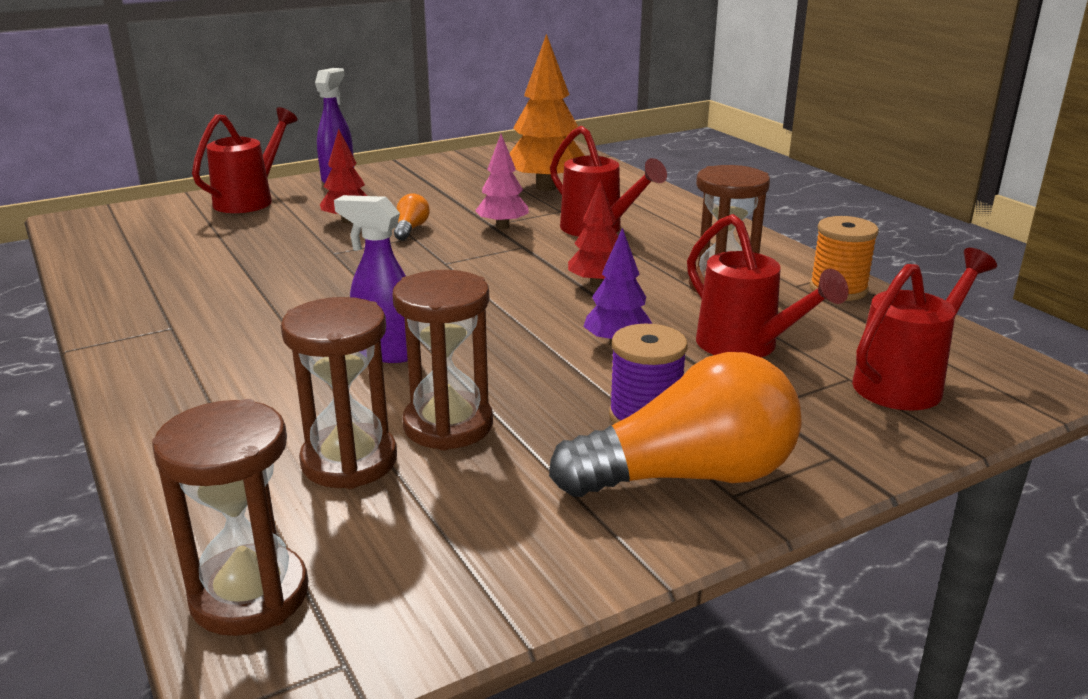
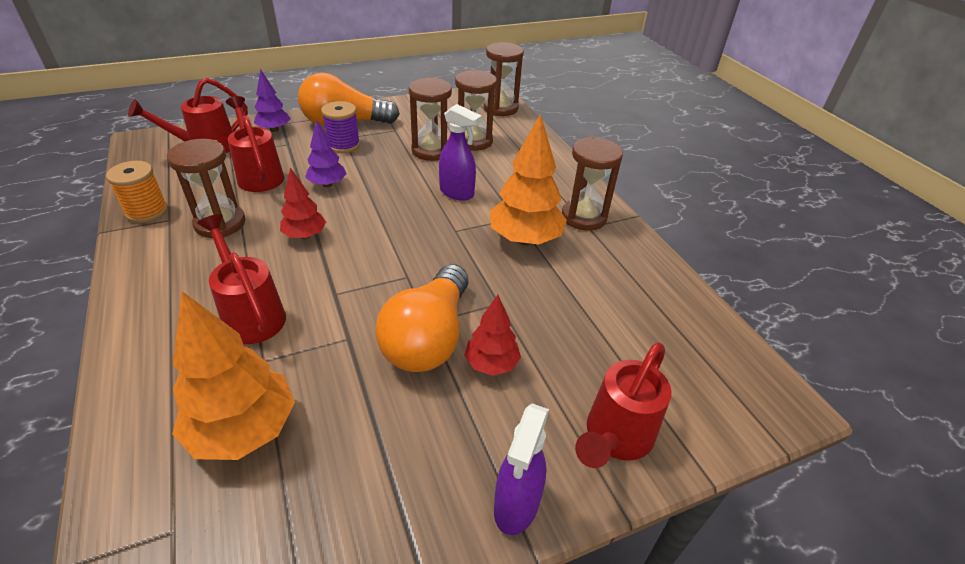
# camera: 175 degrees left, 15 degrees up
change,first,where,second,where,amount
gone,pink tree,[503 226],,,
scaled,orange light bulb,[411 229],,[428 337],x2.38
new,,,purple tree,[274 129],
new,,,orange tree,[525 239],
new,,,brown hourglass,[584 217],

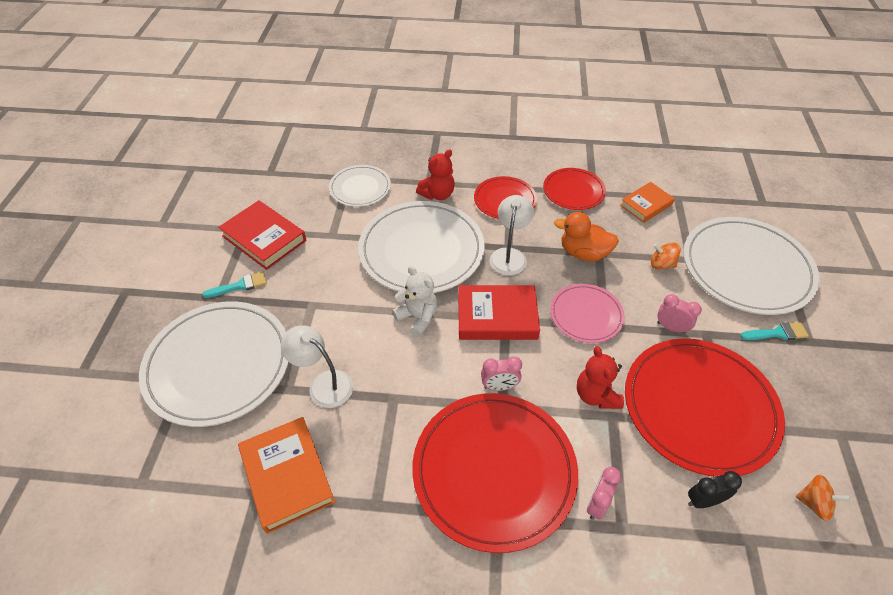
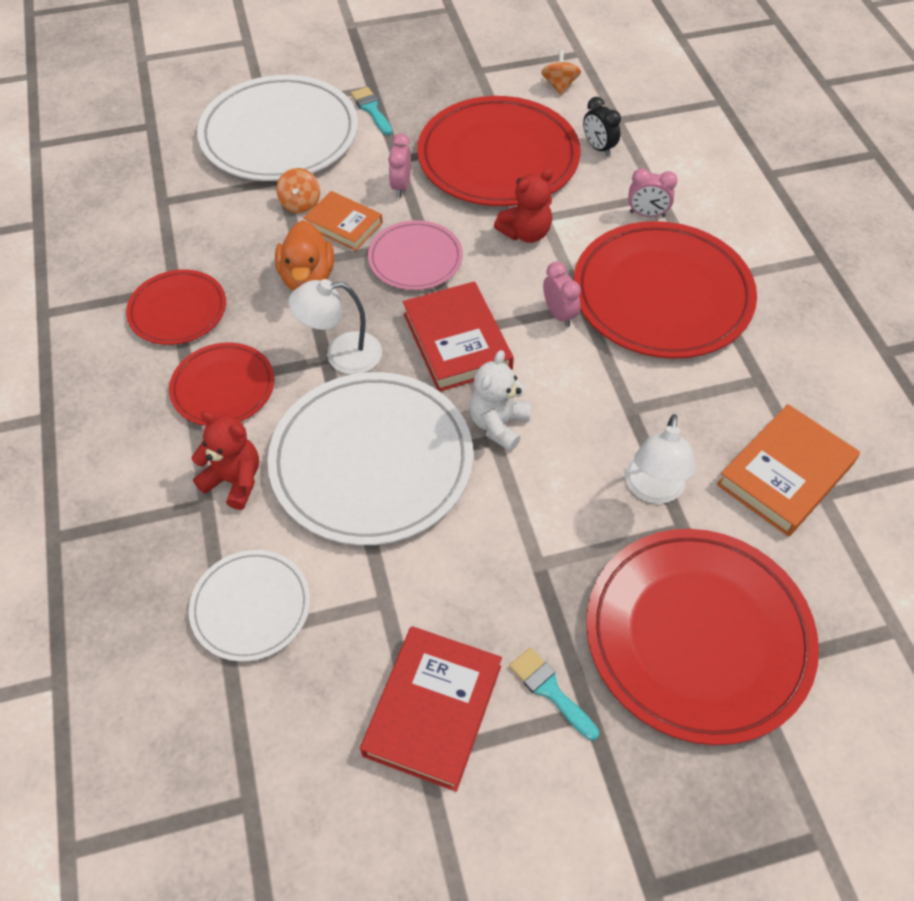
# camera: 110 degrees left, 5 degrees up
change,first,where,second,where,amount
shifted,orange book,[646 205],,[344 224],
repainted,white plate,[218 365],red plate,[698 636],

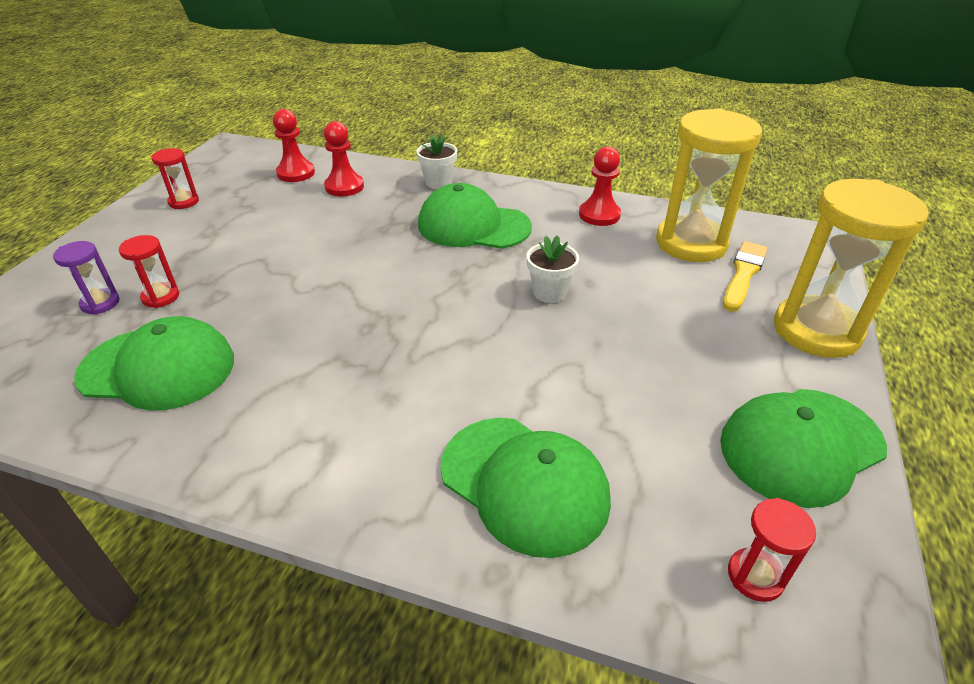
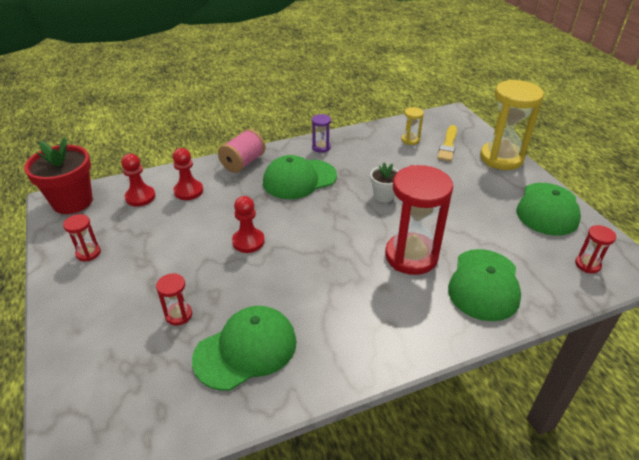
# camera: 40 degrees left, 0 degrees up
change,first,where,second,where,amount
scaled,yellow hourglass,[691 243],,[410 140],x0.45
swapped,white flower pot,[438 182],pink spool,[243 163],
shifted,red pawn,[599 215],,[248 241],
shifted,purple hourglass,[100 303],,[321 147],
rotated,yellow brush,[743 274],,[448 145],150 degrees counterclockwise
rotated,green cap,[524 484],,[484 284],105 degrees clockwise
new,,,red flower pot,[72 202],
new,,,red hourglass,[411 256],

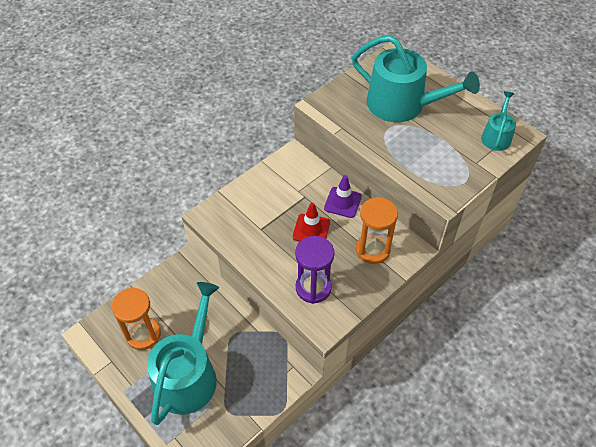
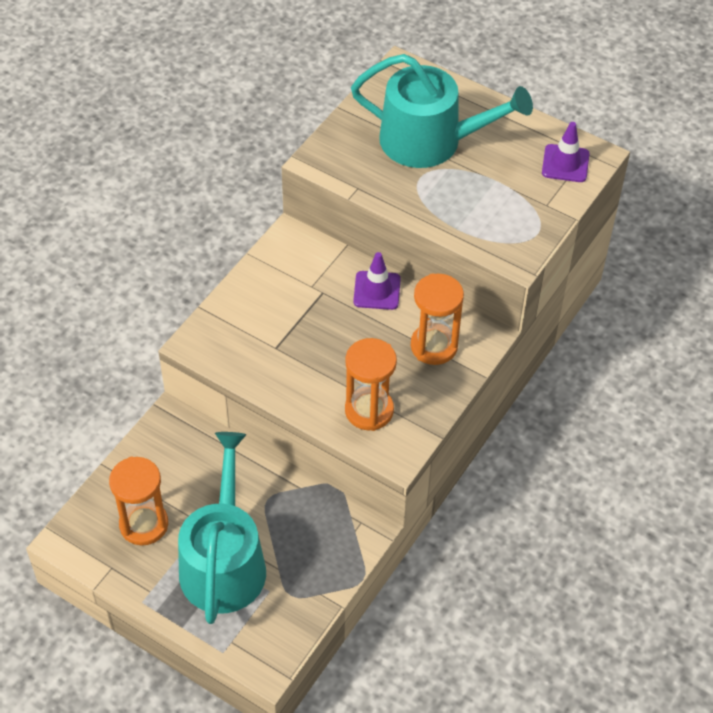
# camera: 15 degrees left, 0 degrees up
change,first,where,second,where,amount
swapped,turquoise watering can,[496 136],purple traffic cone,[565 163],
gone,red traffic cone,[311 229],,,
repainted,purple hourglass,[313 288],orange hourglass,[369 410],

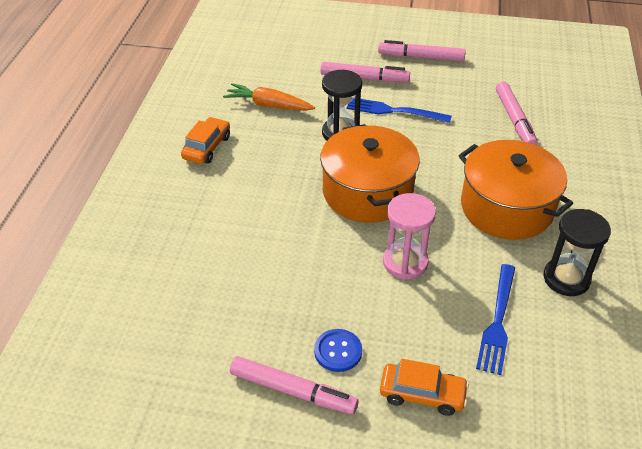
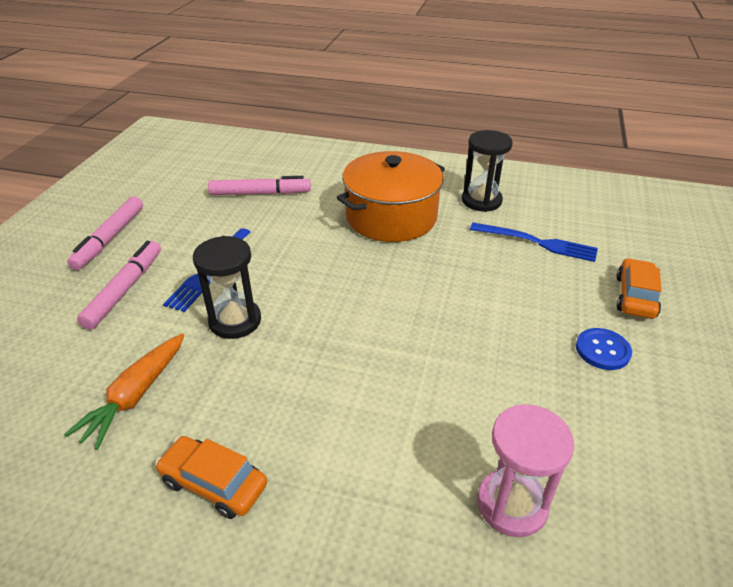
# camera: 85 degrees left, 5 degrees down
change,first,where,second,where,amount
gone,orange pot,[367 192],,,
shifted,pink hourglass,[405 262],,[512 504],
gone,pink marker,[293 391],,,

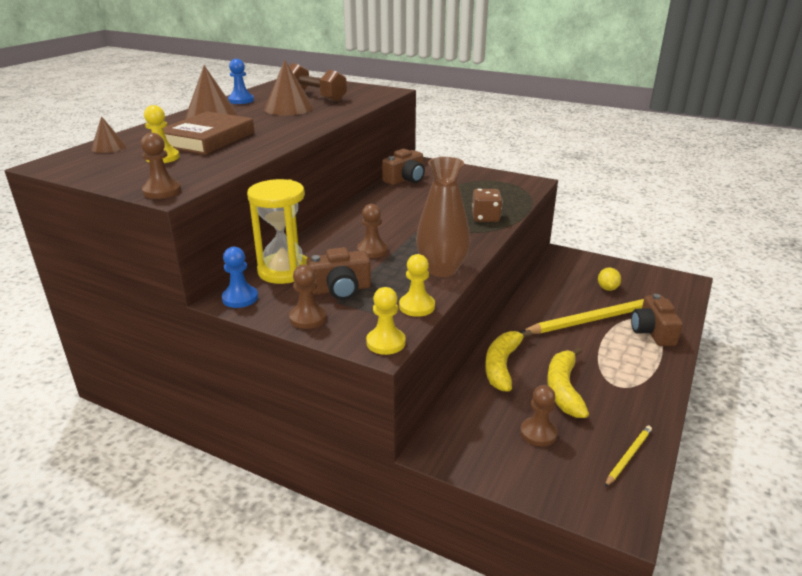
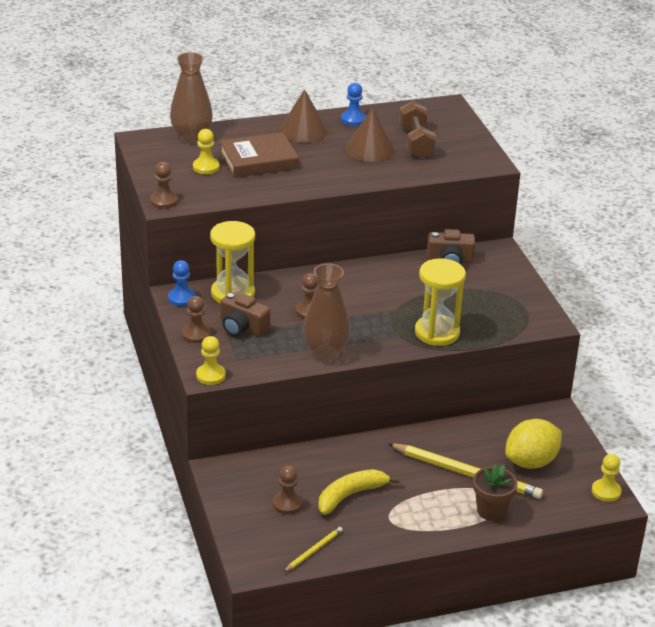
# camera: 45 degrees right, 5 degrees up
change,first,where,second,where,amount
swapped,brown cone,[108 147],brown vase,[191 138],
swapped,brown dice,[485 218],yellow hourglass,[437 333],
shifted,yellow pawn,[417 306],,[606 491],
scaled,yellow lemon,[607 288],,[531 462],x2.01
swapped,brown camera,[652 332],brown flower pot,[491 511],
gone,yellow banana,[502 365],,,
rotated,yellow pencil,[628 456],,[313 551],45 degrees counterclockwise

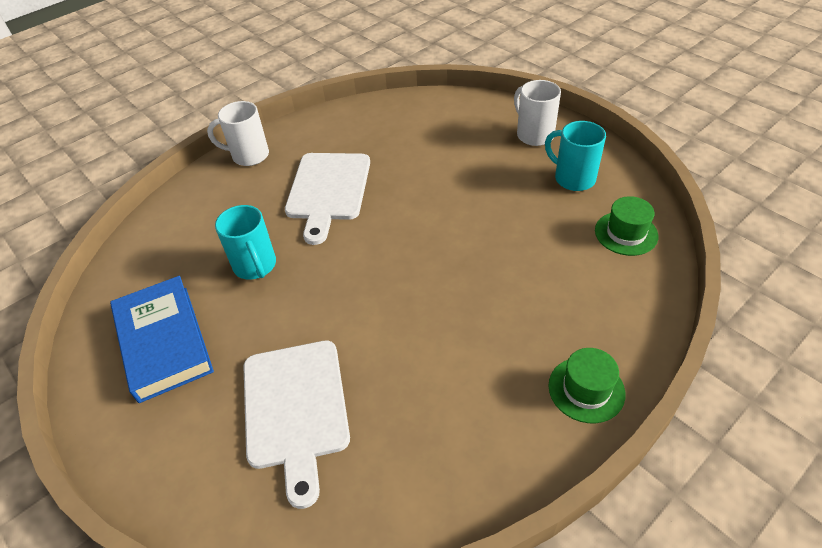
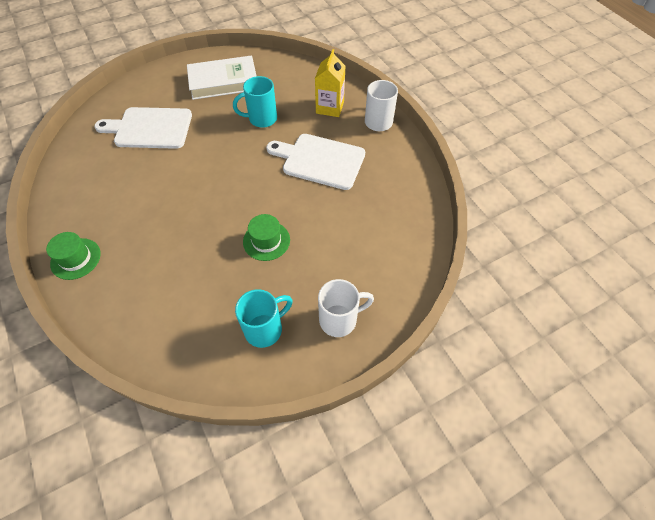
# camera: 100 degrees right, 10 degrees up
change,first,where,second,where,amount
shifted,green hat,[626 233],,[266 241],
repainted,blue book,[164 342],white book,[223 82],
new,,,yellow carton,[330 107],

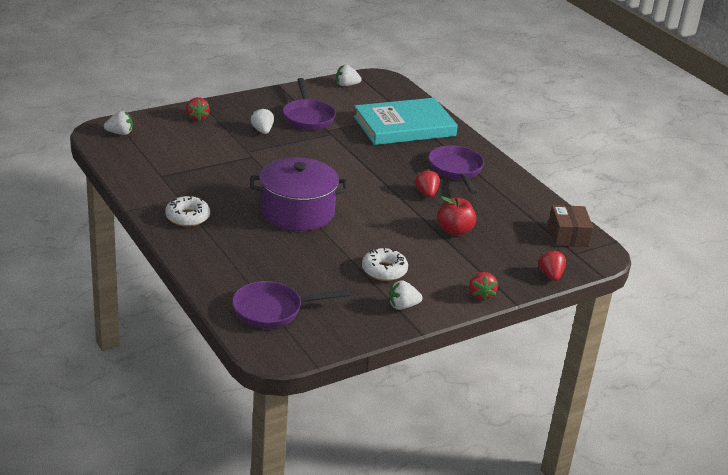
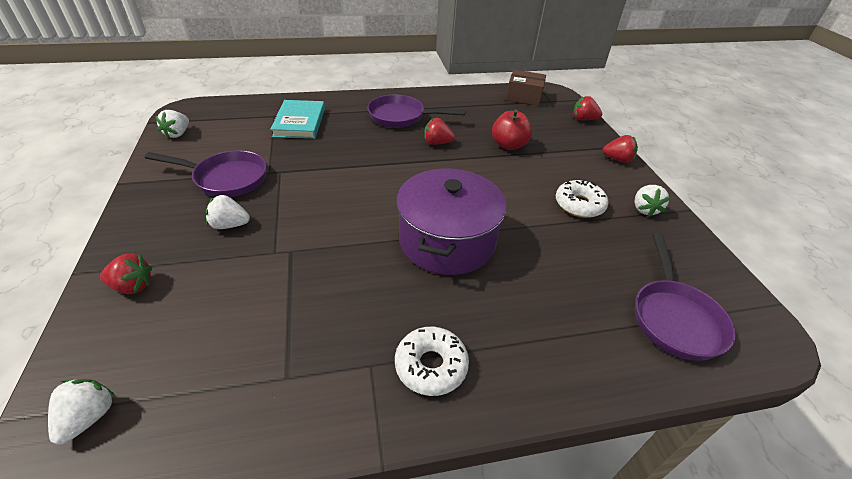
# camera: 70 degrees left, 10 degrees up
change,first,where,second,where,amount
scaled,turquoise book,[404 126],,[300 122],x0.62

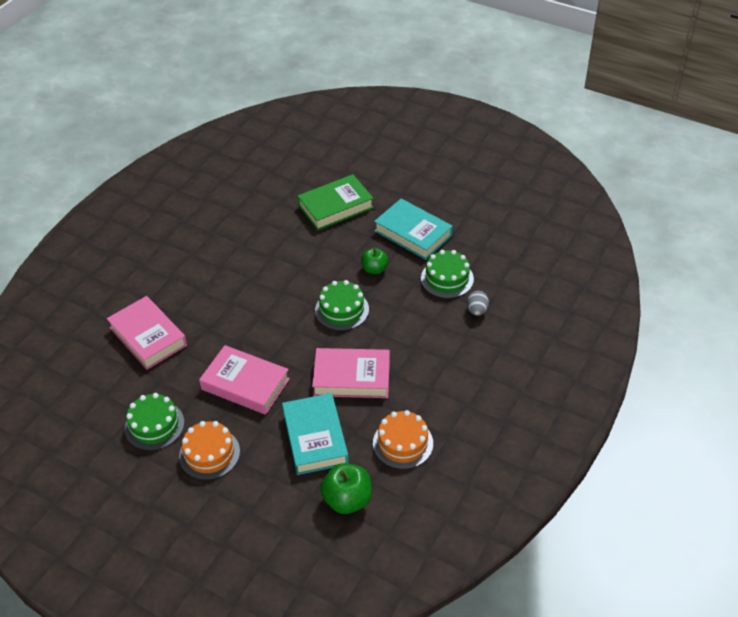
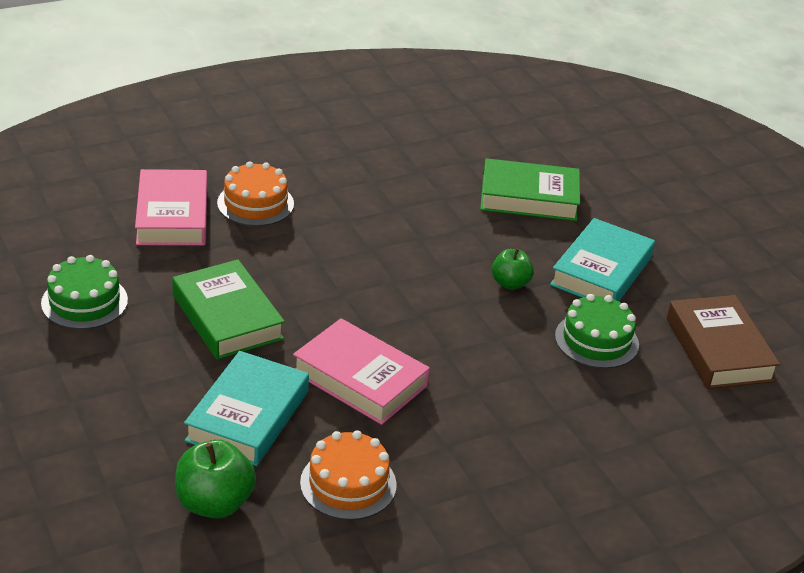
# camera: 30 degrees right, 10 degrees down
change,first,where,second,where,amount
rotated,turquoise book,[413 233],,[601 271],45 degrees clockwise
gone,green cake,[342 310],,,
gone,grey egg,[477 310],,,
repainted,pink book,[245 384],green book,[227 317],
shifted,orange cake,[209 453],,[255 203],
new,,,brown book,[719 349],

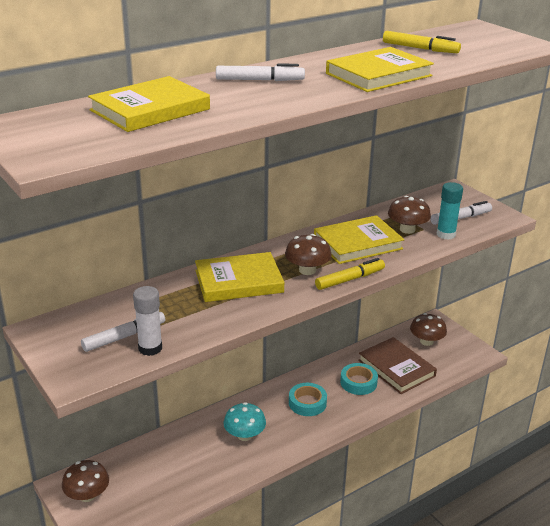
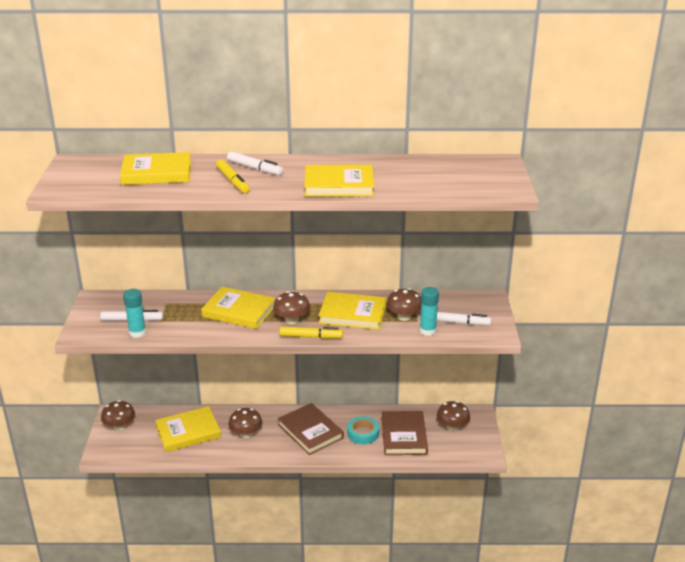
# camera: 35 degrees right, 0 degrees up
change,first,where,second,where,amount
shifted,yellow marker,[420 49],,[233 181],
repainted,white glue stick,[150 348],turquoise glue stick,[137 332],
swapped,turquoise tape,[307 403],brown book,[310 431],
repainted,turquoise mushroom,[244 435],brown mushroom,[246 433],
new,,,yellow book,[188 432],

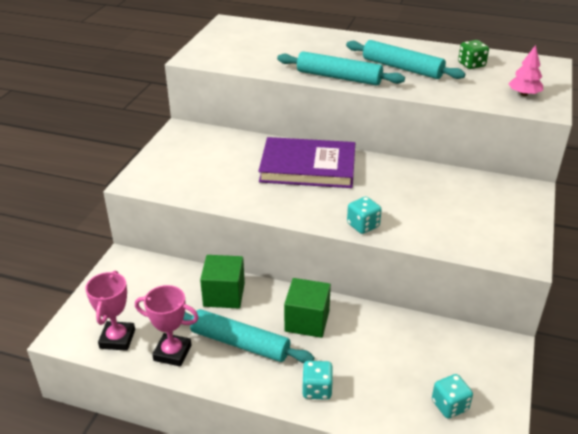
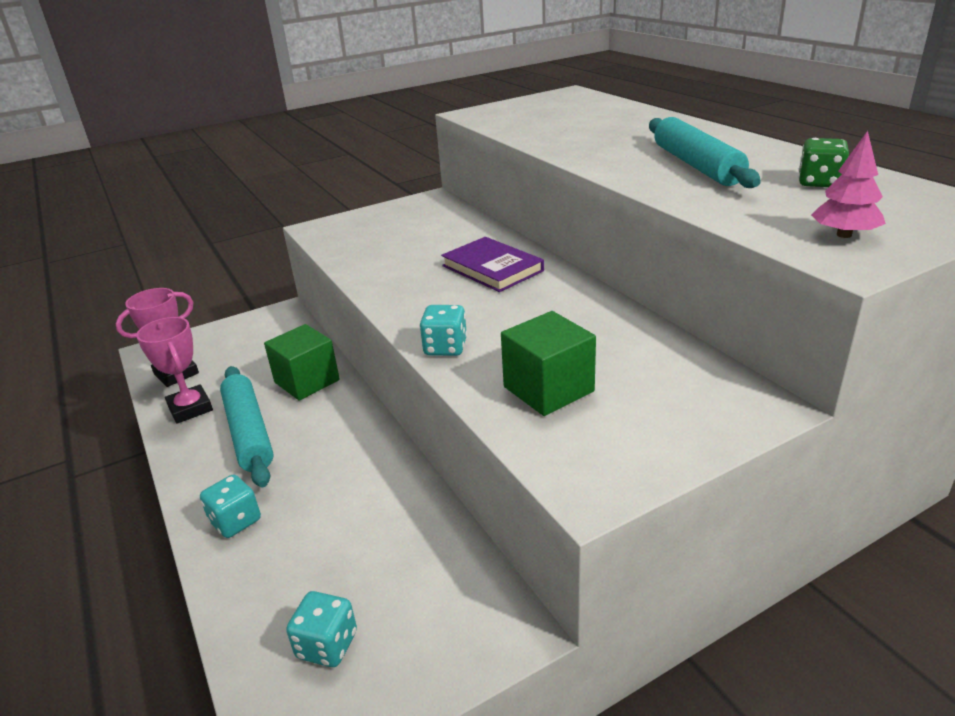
# camera: 45 degrees right, 5 degrees down
change,first,where,second,where,amount
gone,turquoise rolling pin,[338 77],,,
scaled,purple book,[308 167],,[492 268],x0.66
shifted,green cube,[307 321],,[548 389],

